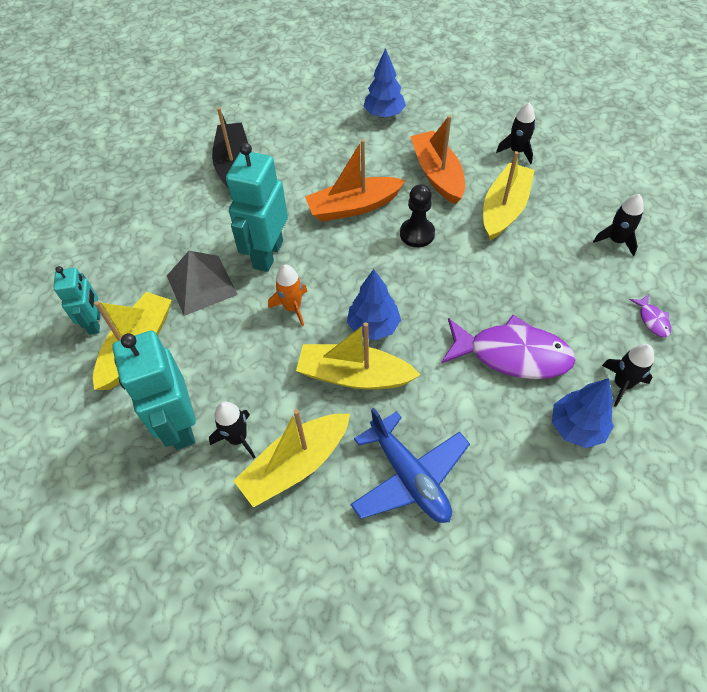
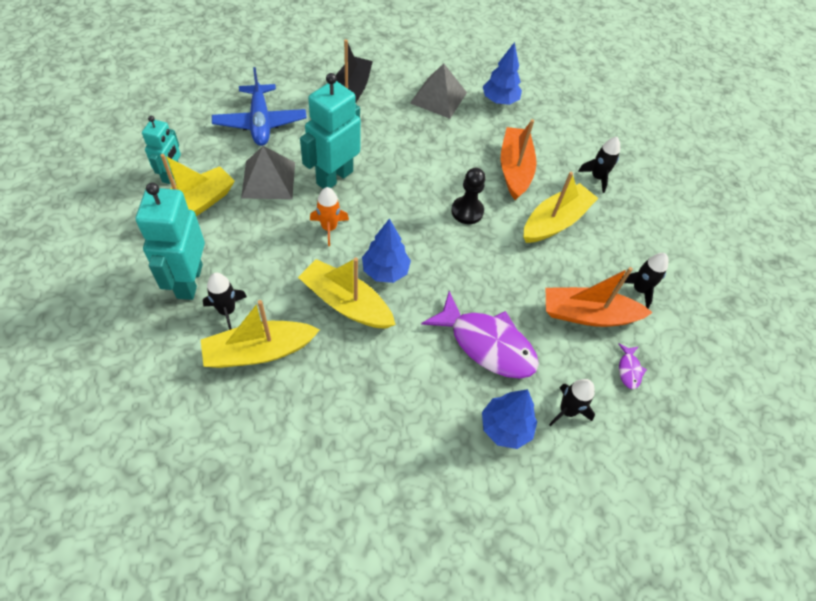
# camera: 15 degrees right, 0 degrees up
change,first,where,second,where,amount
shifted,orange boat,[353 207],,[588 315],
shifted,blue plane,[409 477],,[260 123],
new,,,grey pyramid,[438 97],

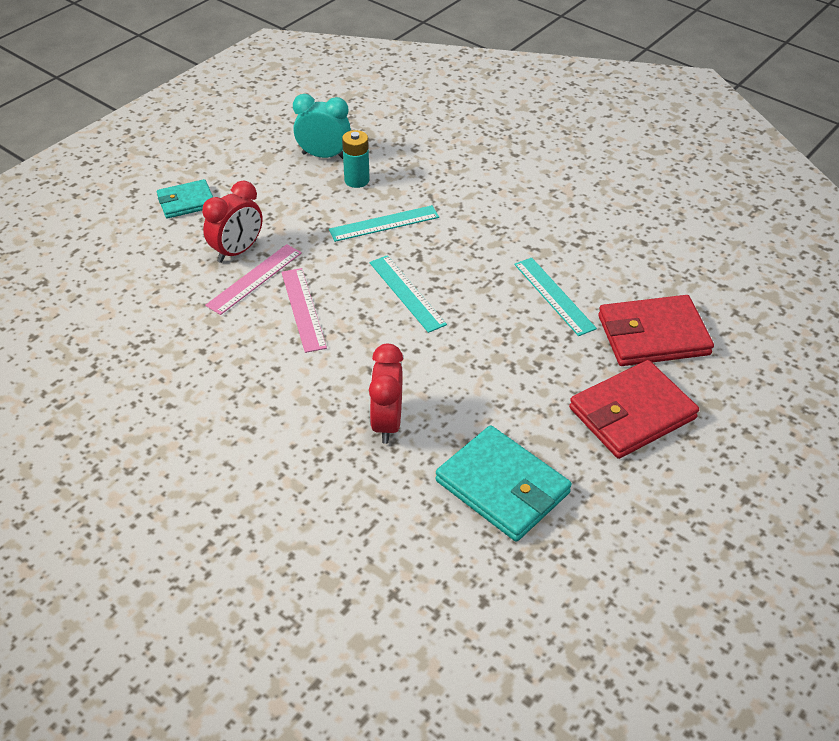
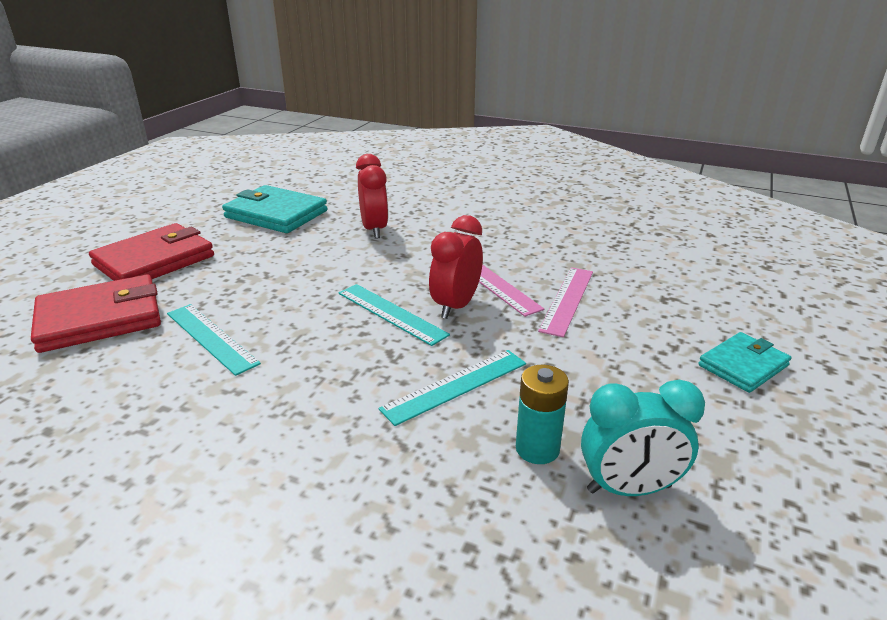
# camera: 165 degrees right, 15 degrees down
change,first,where,second,where,amount
shifted,red clock,[237 251],,[456 306],

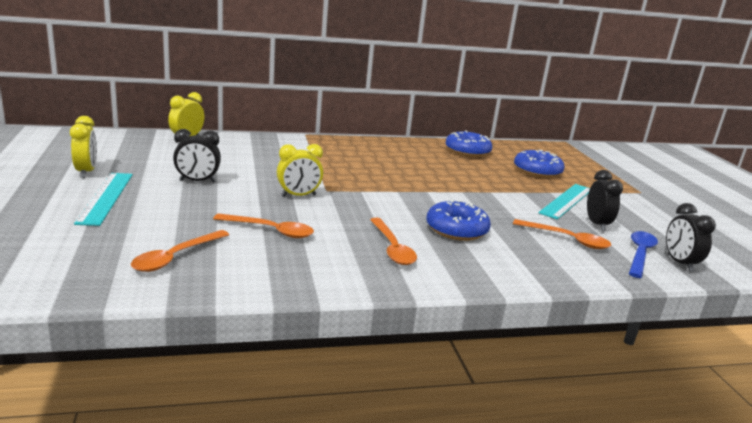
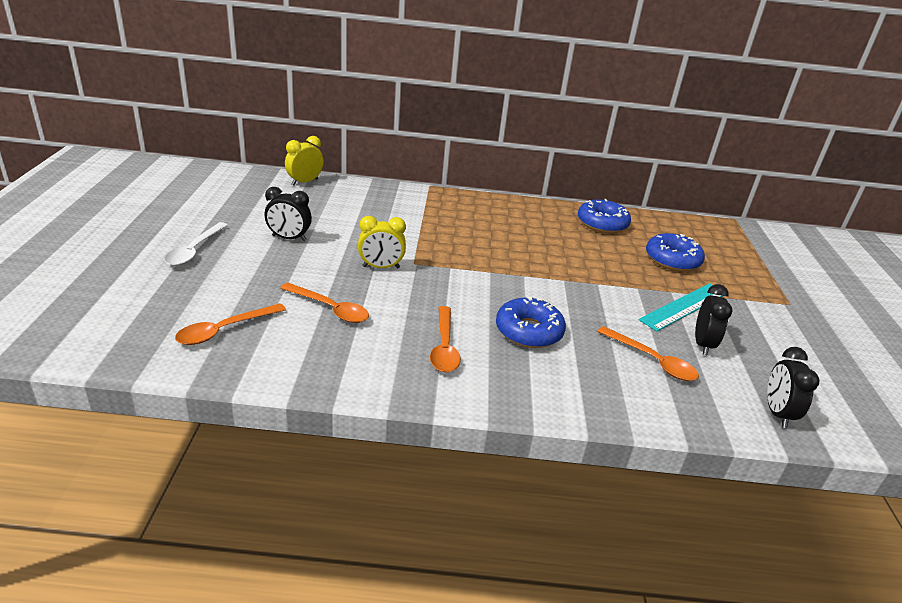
# camera: 15 degrees right, 10 degrees up
change,first,where,second,where,amount
gone,yellow clock,[86 171],,,
swapped,turquoise ruler,[106 197],white spoon,[194 250],
gone,blue spoon,[640 254],,,

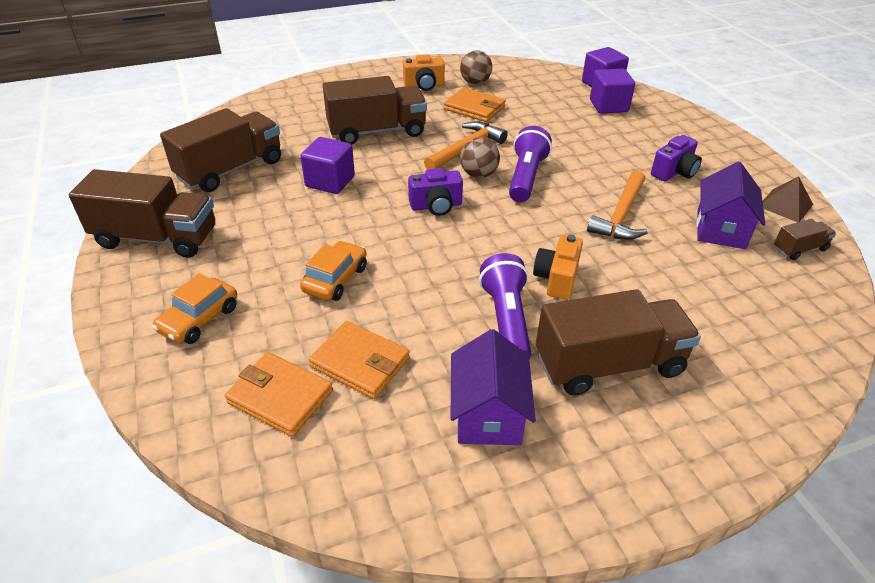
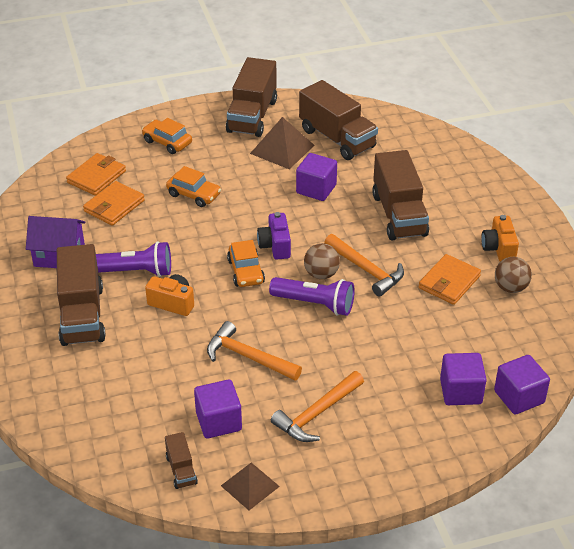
# camera: 95 degrees right, 0 degrees up
change,first,where,second,where,amount
swapped,purple camera,[674 172],orange hammer,[317 413],
swapped,purple house,[720 229],purple cube,[218 421],
new,,,brown pyramid,[282 149],
new,,,orange car,[246 271],

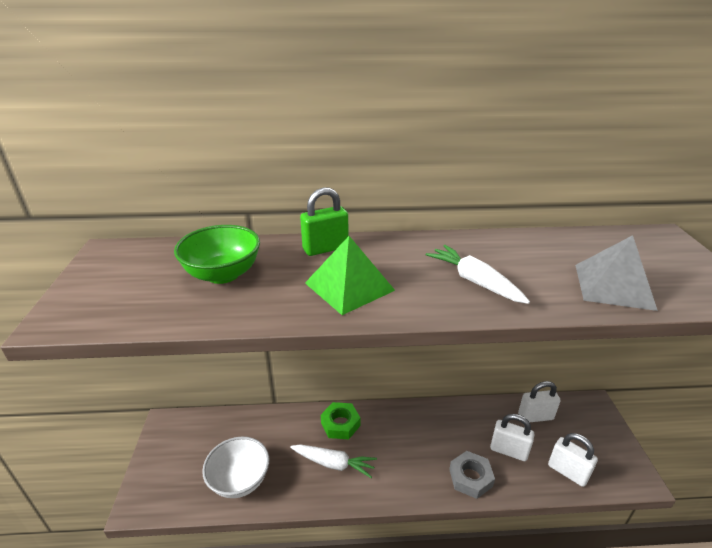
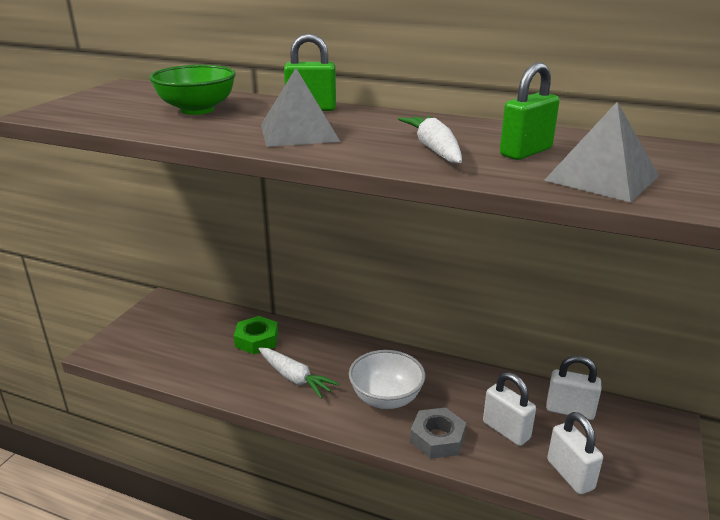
# camera: 25 degrees right, 5 degrees down
change,first,where,second,where,amount
repainted,green pyramid,[349 286],grey pyramid,[299 133],
shifted,green nut,[340 424],,[256 340],
shifted,white bowl,[240 480],,[386 398],
new,,,green padlock,[525 152],

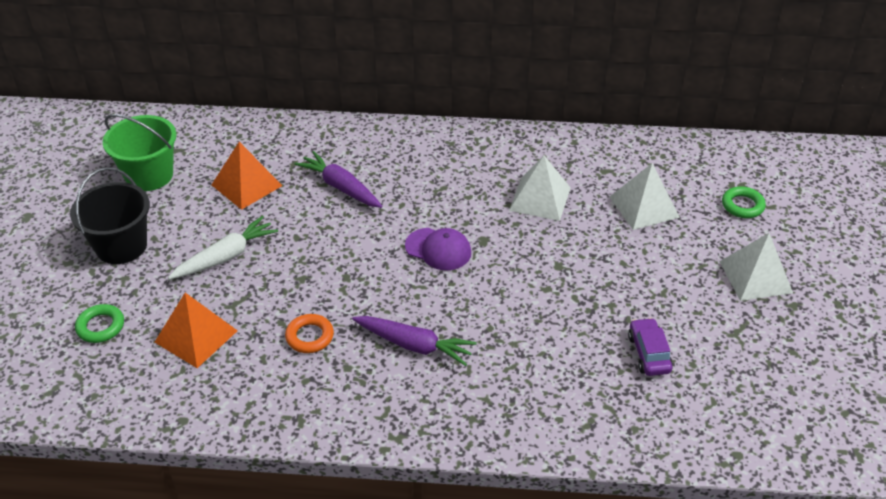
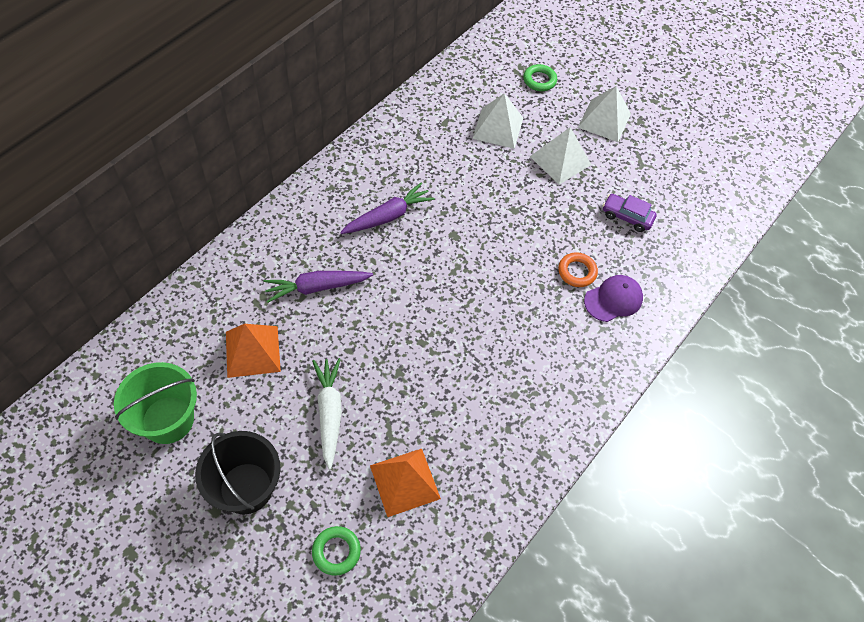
# camera: 60 degrees left, 15 degrees up
change,first,where,second,where,amount
shifted,white pyramid,[540 199],,[560 160],
shifted,purple cap,[438 249],,[613 299],
shifted,orange ring,[309 336],,[577 272],
shifted,purple carrot,[414 345],,[388 216],

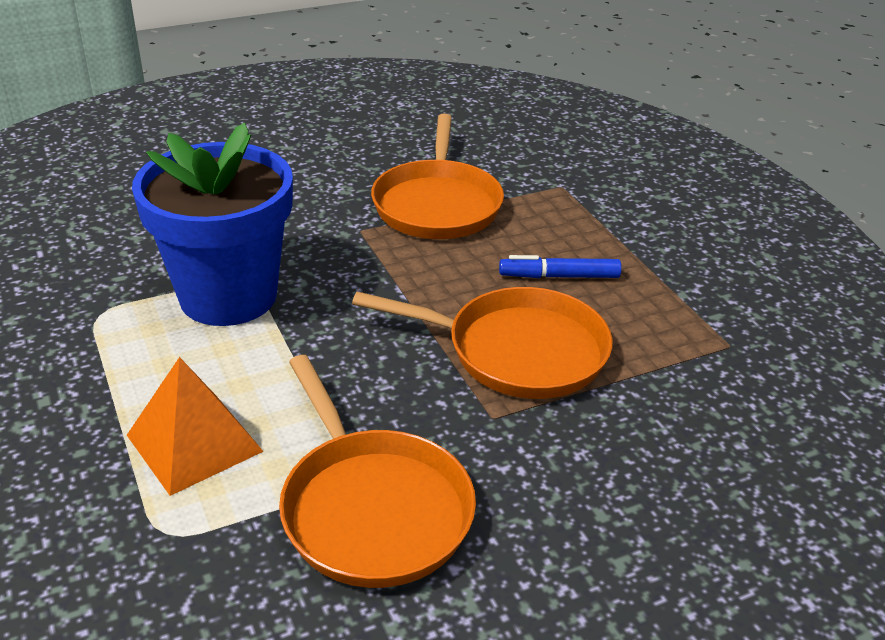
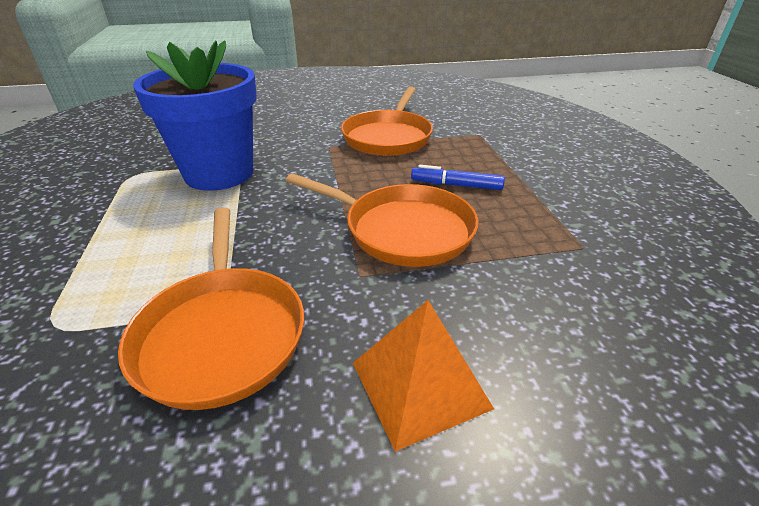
# camera: 15 degrees right, 0 degrees up
change,first,where,second,where,amount
shifted,orange pyramid,[194 443],,[419 384],

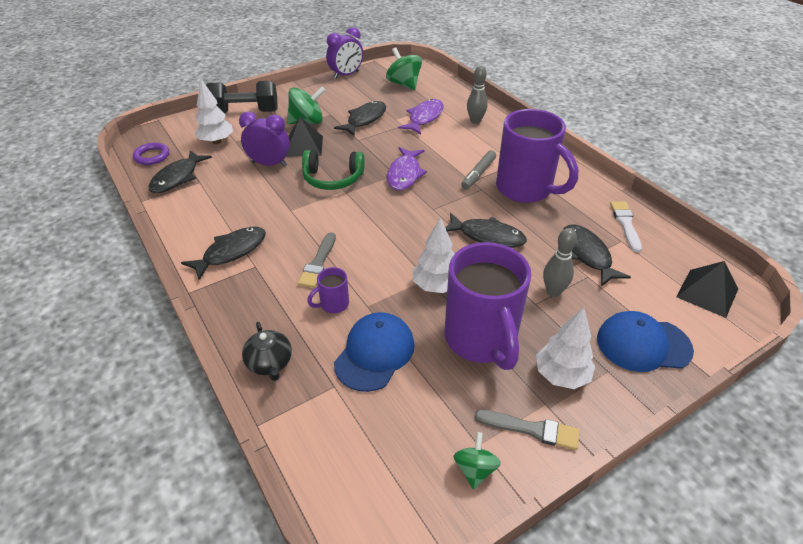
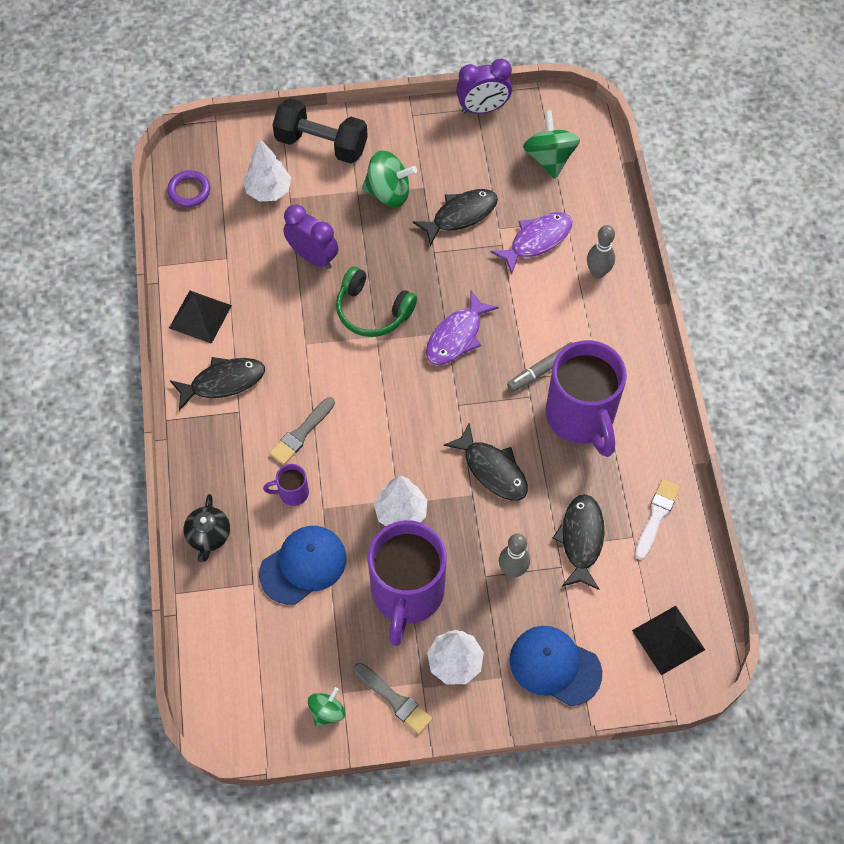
# camera: 25 degrees right, 20 degrees up
change,first,where,second,where,amount
shifted,black pyramid,[304 146],,[200 316],
gone,black fish,[177 178],,,

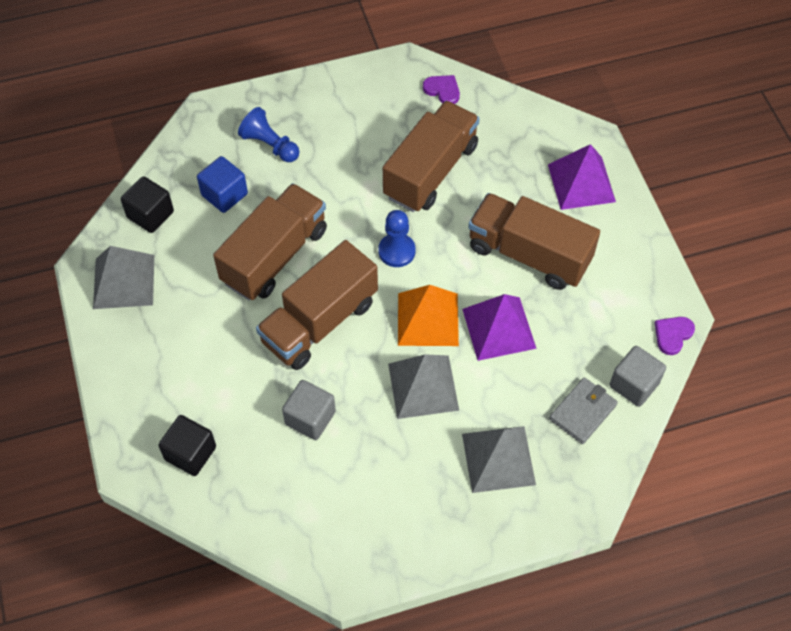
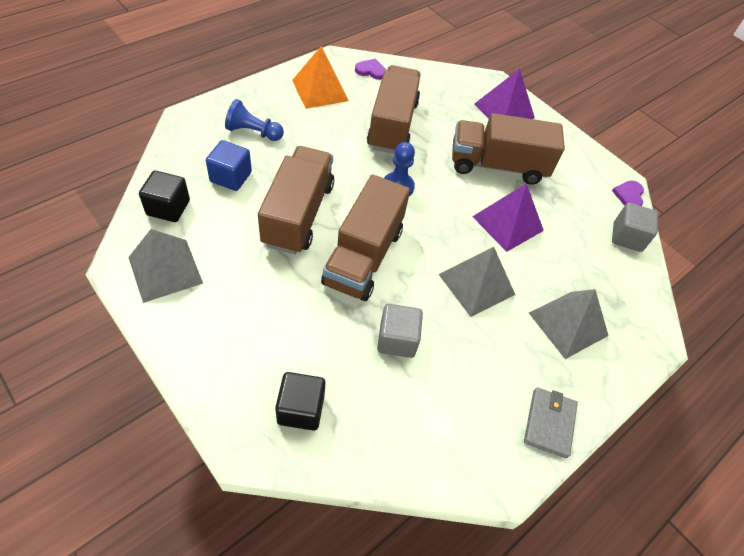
# camera: 30 degrees left, 5 degrees down
change,first,where,second,where,amount
shifted,orange pyramid,[428 319],,[320 90],
shifted,grey wallet,[583 412],,[549 423],

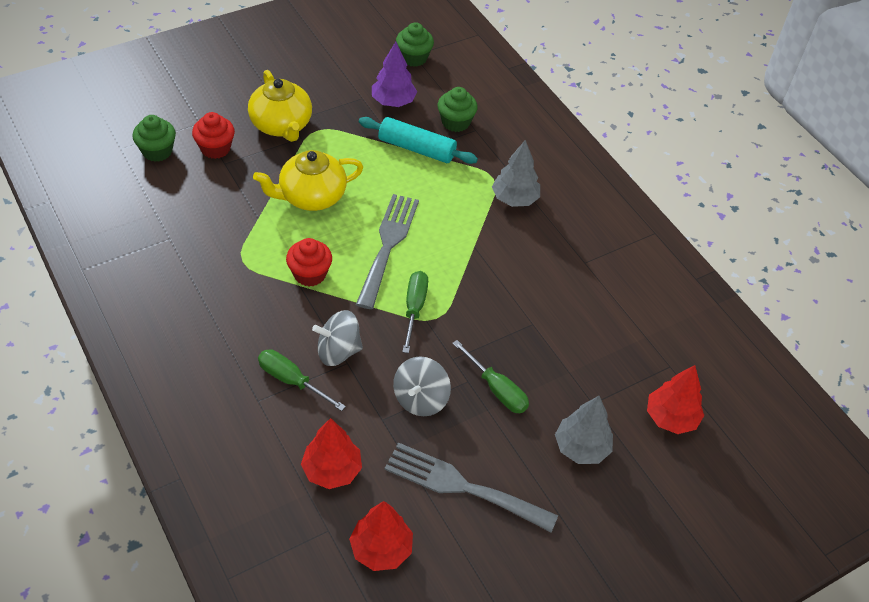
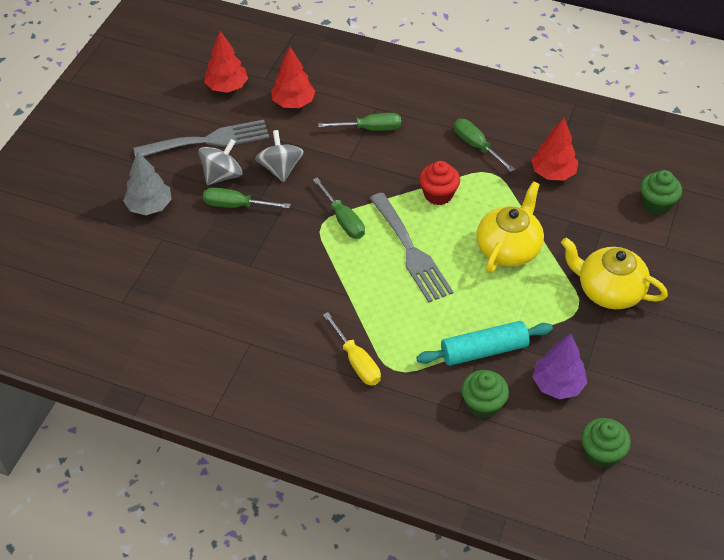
# camera: 145 degrees right, 0 degrees up
change,first,where,second,where,amount
gone,red cupcake,[215 148],,,
swapped,grey tree,[515 199],yellow screwdriver,[356 361],
shifted,grey spinning top,[338 351],,[222 175],
shifted,red tree,[671 418],,[552 173],
new,,,green screwdriver,[476 146],

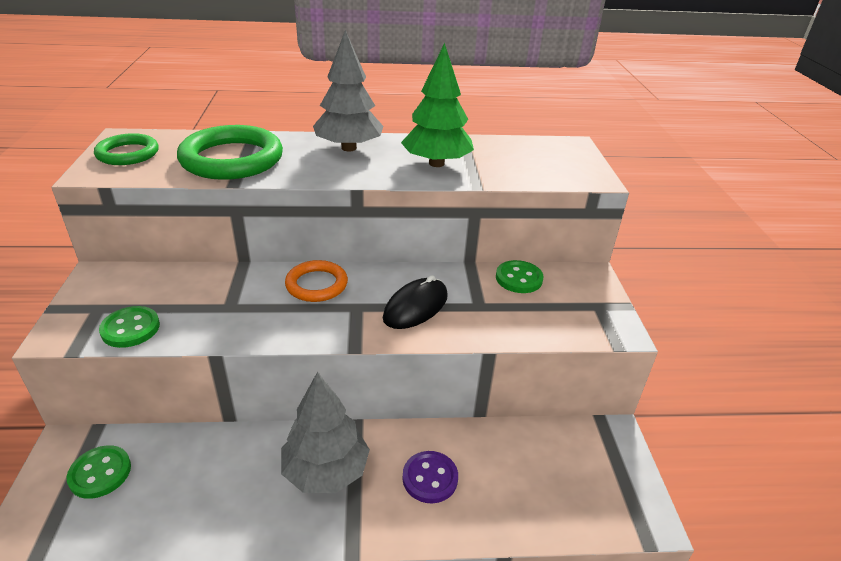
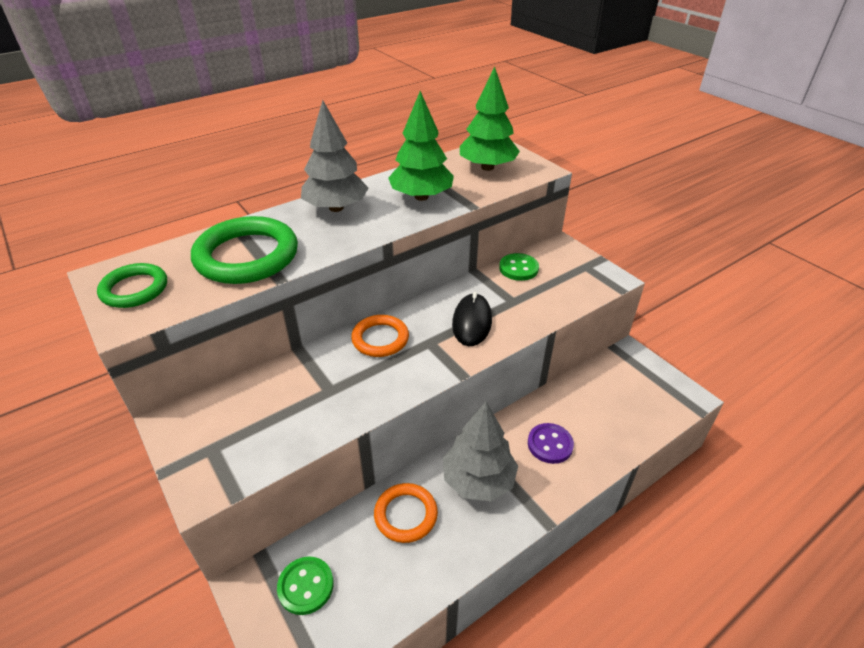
# camera: 30 degrees left, 5 degrees up
change,first,where,second,where,amount
gone,green button,[130 328],,,
new,,,green tree,[487 167],
new,,,orange ring,[406 515],

